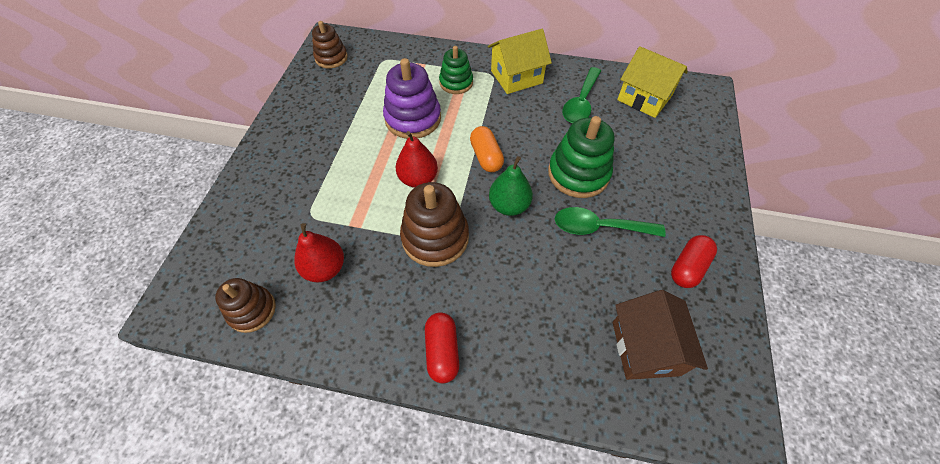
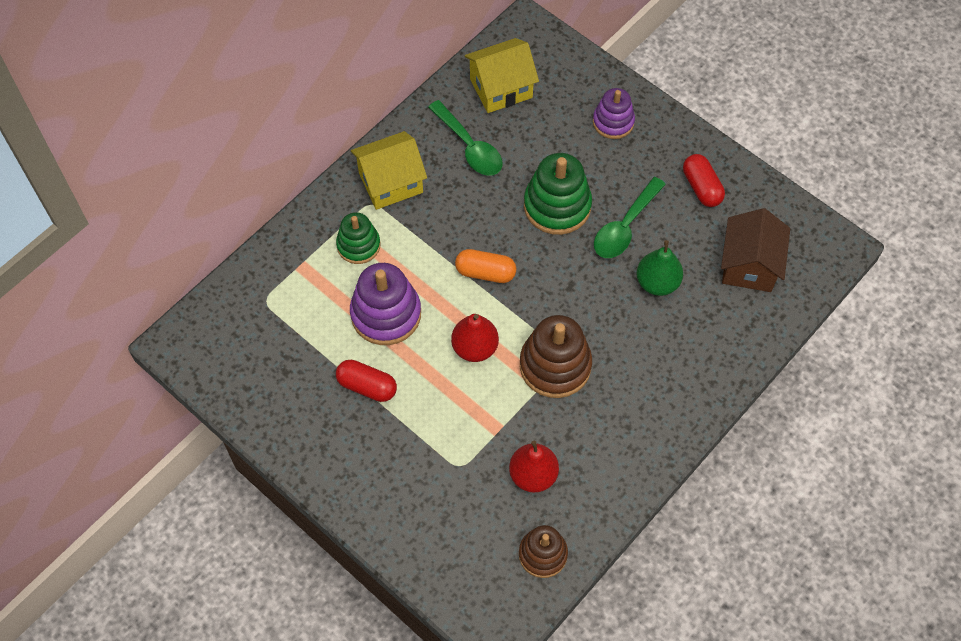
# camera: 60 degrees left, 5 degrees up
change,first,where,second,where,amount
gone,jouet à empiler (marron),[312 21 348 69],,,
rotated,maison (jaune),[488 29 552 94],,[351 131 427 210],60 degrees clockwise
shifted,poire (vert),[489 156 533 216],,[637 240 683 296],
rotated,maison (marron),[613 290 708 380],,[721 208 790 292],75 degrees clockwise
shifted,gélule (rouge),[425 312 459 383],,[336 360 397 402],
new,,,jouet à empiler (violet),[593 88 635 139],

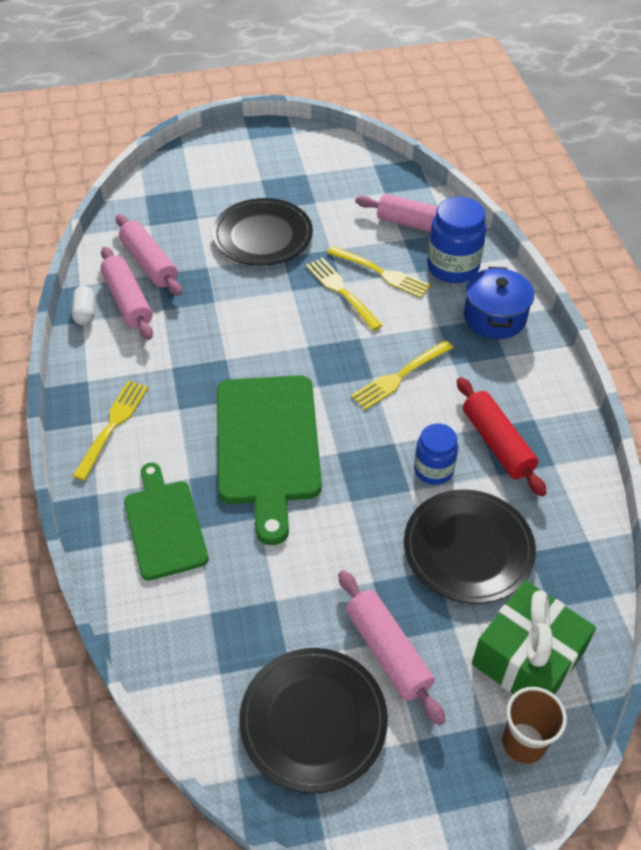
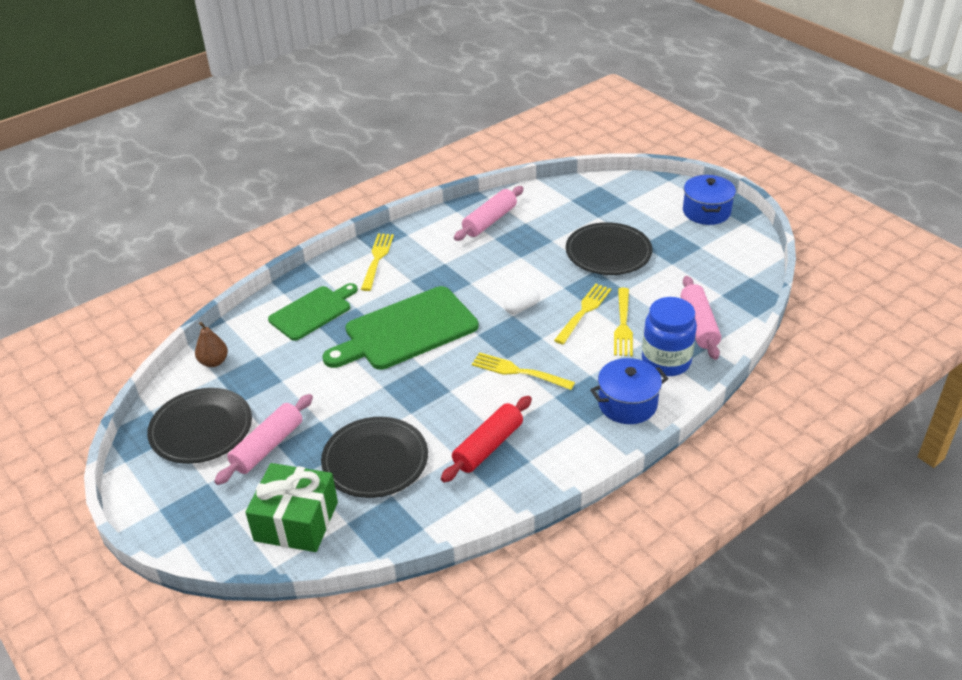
# camera: 65 degrees right, 10 degrees down
change,first,where,second,where,amount
gone,rouleau à pâtisserie (rose),[116 214 182 296],,,
shifted,gélule (blanc),[72 286 95 325],,[504 288 540 314],
rotated,fourchette (jaune),[73 381 149 481],,[361 233 394 291],75 degrees counterclockwise
gone,bocal (bleu),[414 423 458 485],,,
gone,gobelet (marron),[502 687 567 764],,,
new,,,marmite (bleu),[683 175 736 225],
new,,,poire (marron),[195 322 228 367],

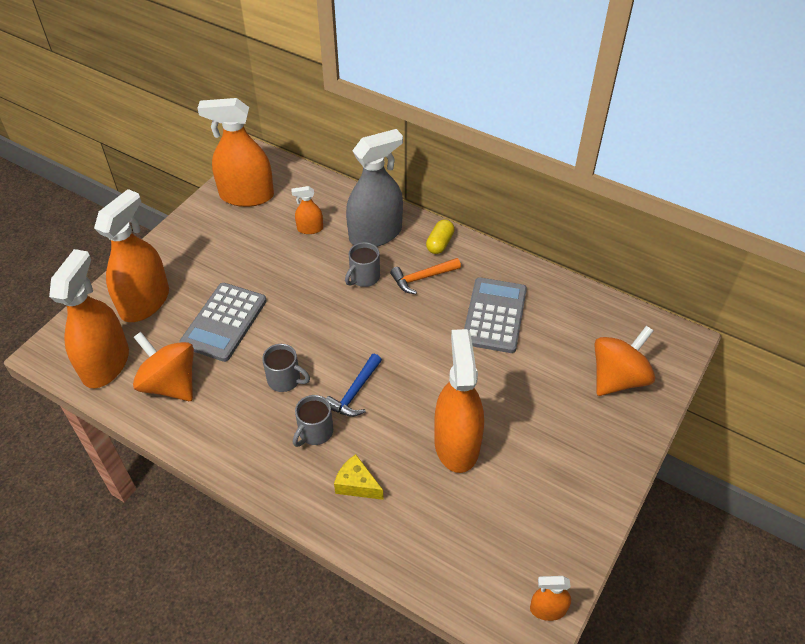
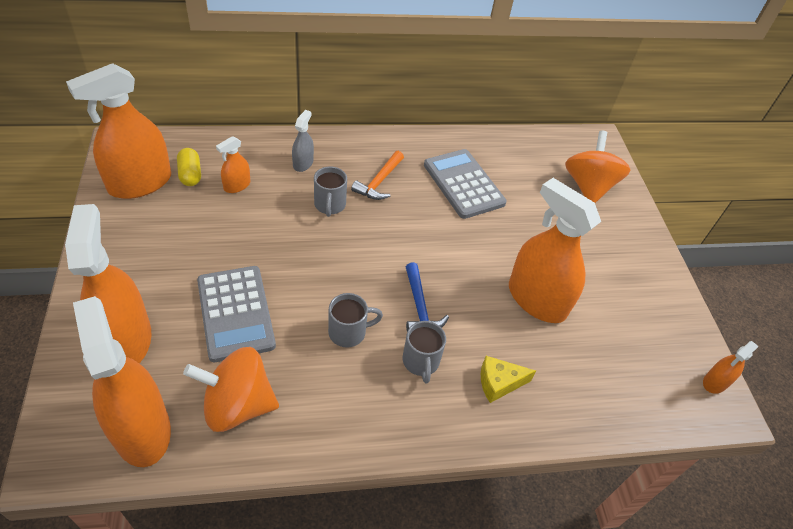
# camera: 45 degrees left, 0 degrees up
change,first,where,second,where,amount
scaled,vaporisateur (gris),[346 129 403 247],,[292 110 314 172],x0.46
shifted,gélule (jaune),[426 219 454 254],,[177 148 201 186],

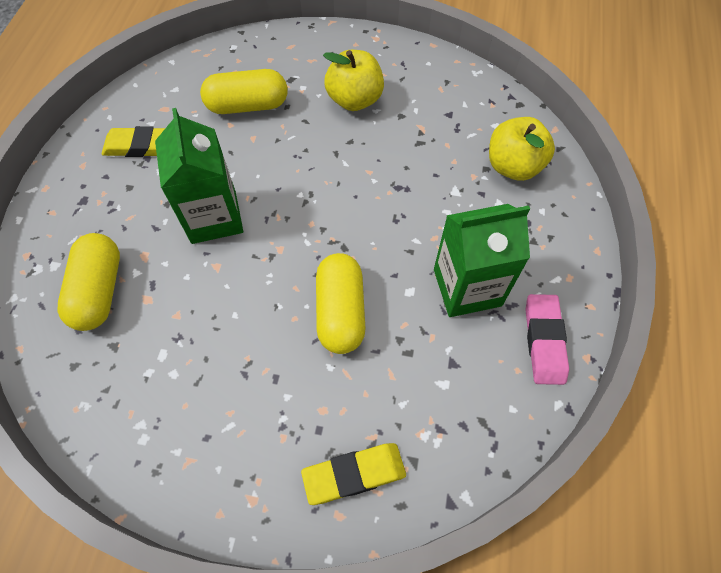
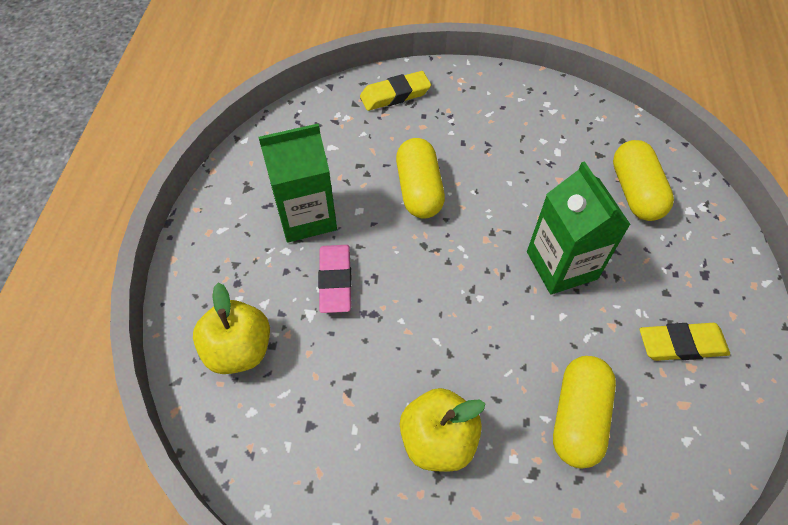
# camera: 175 degrees right, 5 degrees down
change,first,where,second,where,amount
rotated,gélule (jaune),[200 69 288 114],,[553 356 616 469],60 degrees counterclockwise
shifted,gomme (rose),[525 294 569 385],,[318 245 352 313],

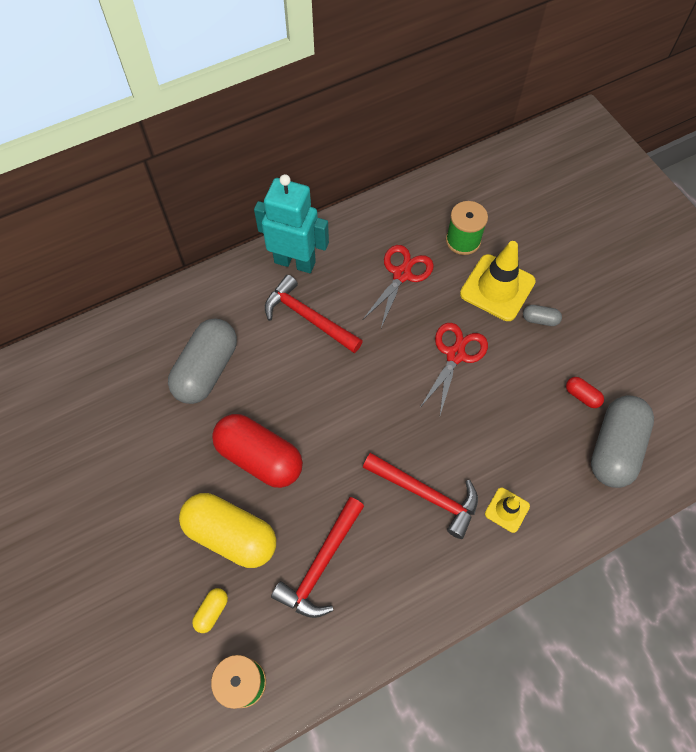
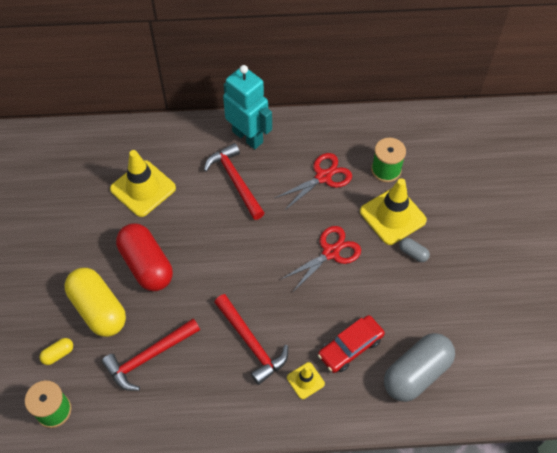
# camera: 25 degrees right, 5 degrees down
change,first,where,second,where,amount
swapped,gélule (gris),[168 318 237 404],cône de chantier (jaune),[110 150 176 217],
gone,gélule (rouge),[566 377 604 408],,,
new,,,voiture (rouge),[318 315 385 373],

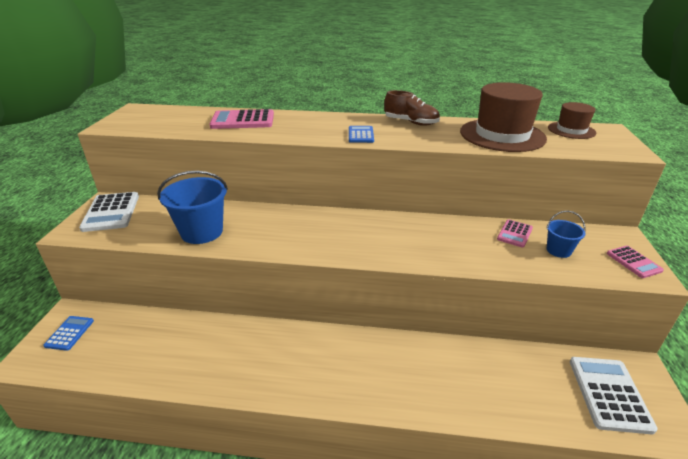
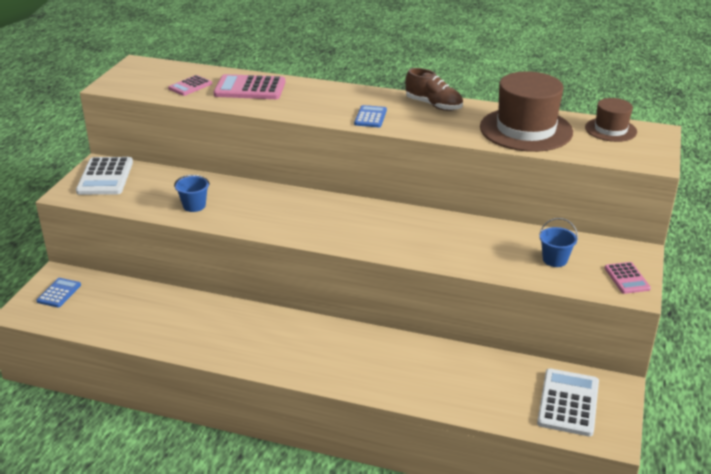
# camera: 10 degrees right, 0 degrees up
change,first,where,second,where,amount
scaled,seau (bleu),[157 171 228 244],,[174 175 210 212],x0.53
shifted,calculatrice (rose),[497 219 533 248],,[168 75 212 96],

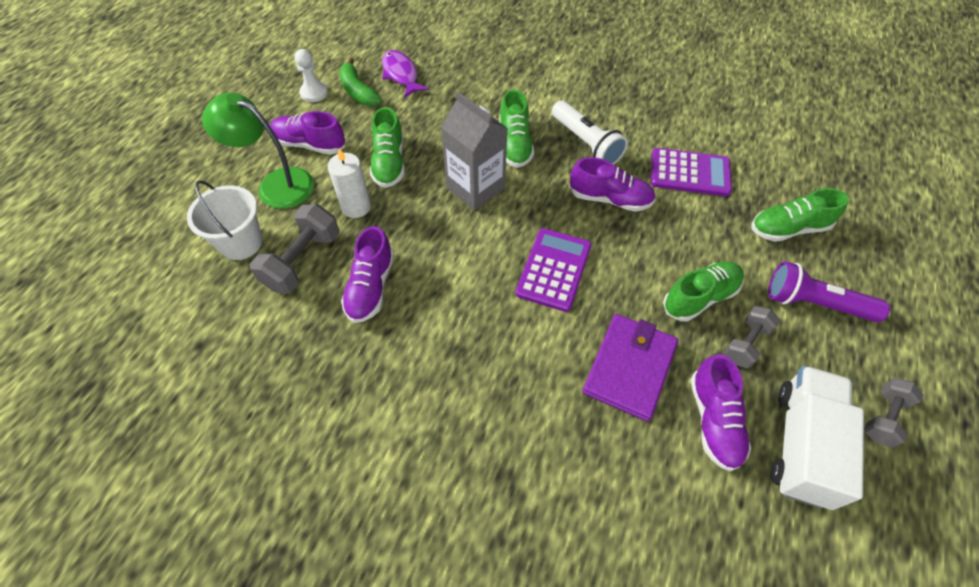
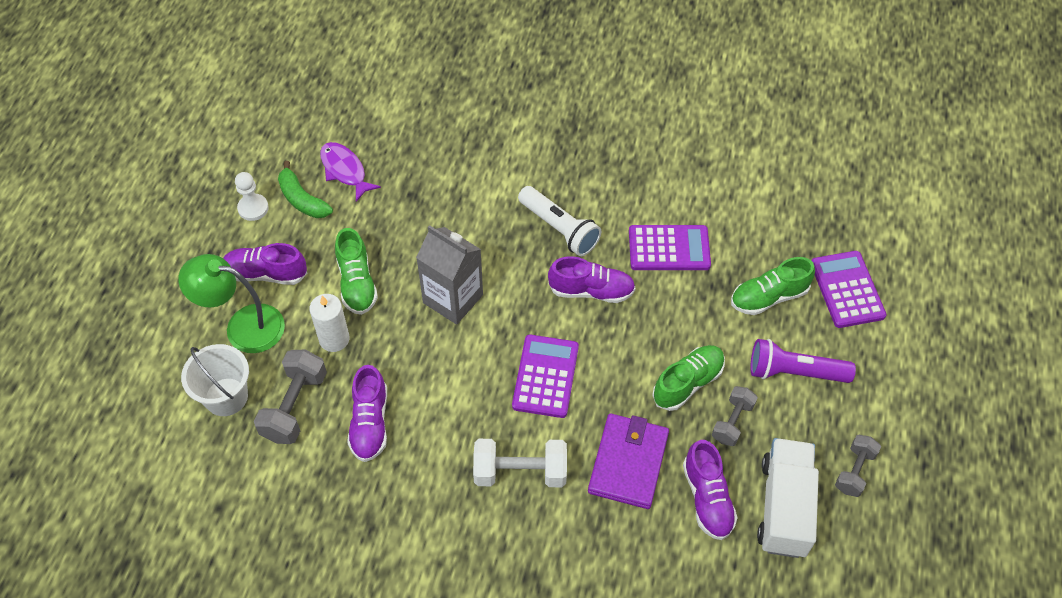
# camera: 10 degrees left, 0 degrees up
change,first,where,second,where,amount
gone,chaussure (vert),[499 89 534 168],,,
new,,,calculatrice (violet),[811 251 887 328],
new,,,haltère (blanc),[473 439 567 487],

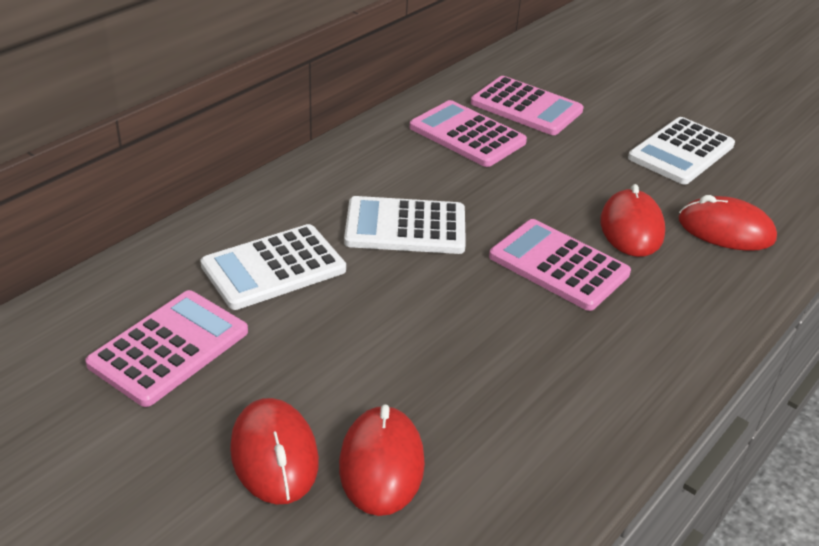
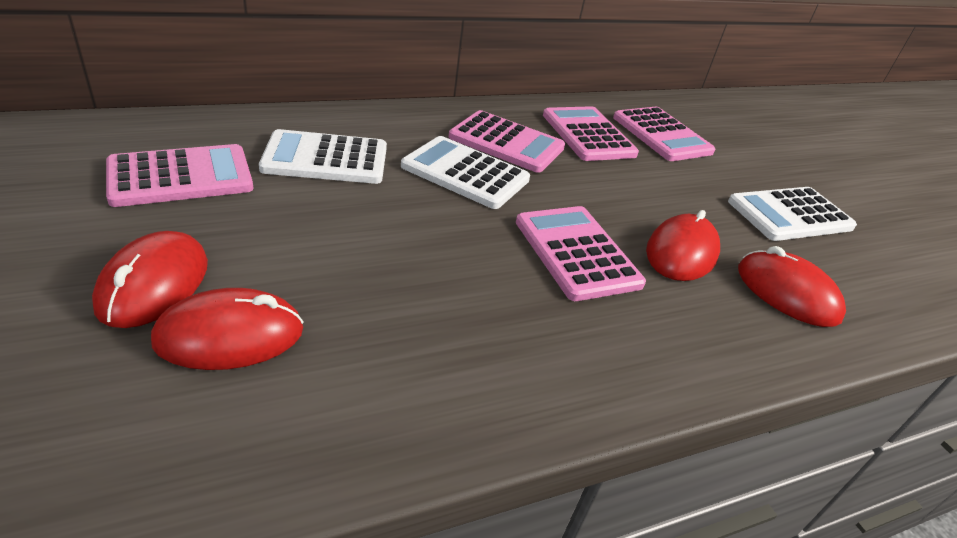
# camera: 25 degrees right, 0 degrees up
change,first,where,second,where,amount
rotated,souris (rouge),[339 404 425 516],,[151 288 304 370],45 degrees clockwise
new,,,calculatrice (rose),[448 110 565 173],

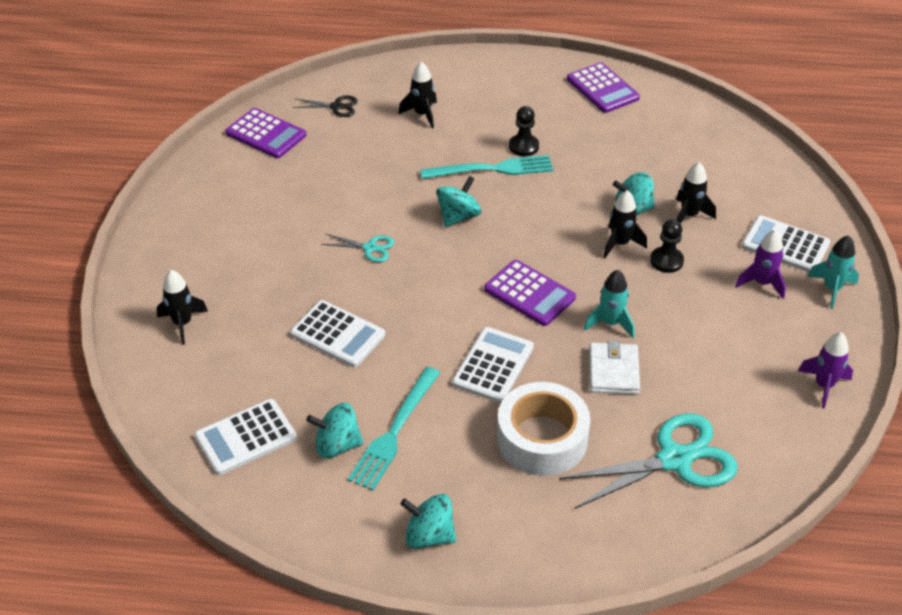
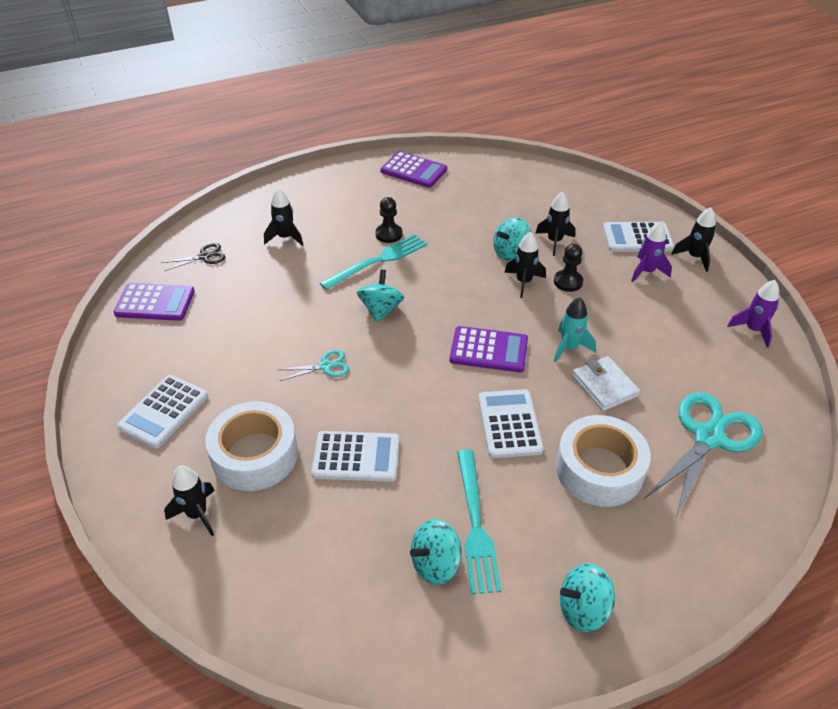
# camera: 30 degrees left, 0 degrees up
change,first,where,second,where,amount
repainted,fusée (turquoise),[807 235 859 309],fusée (noir),[671 207 716 272],
shifted,calculatrice (blanc),[194 399 297 475],,[117 375 208 449],
new,,,ruban adhésif (blanc),[205 401 298 491],

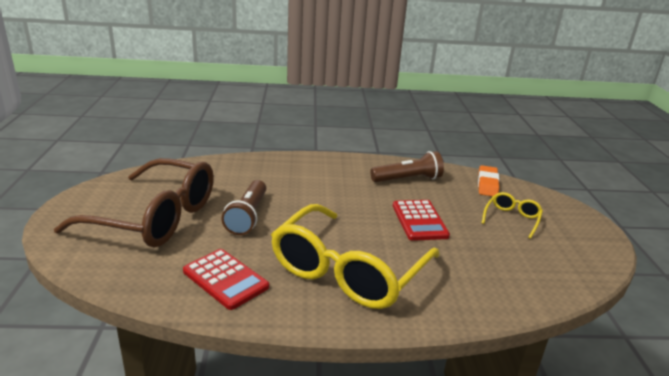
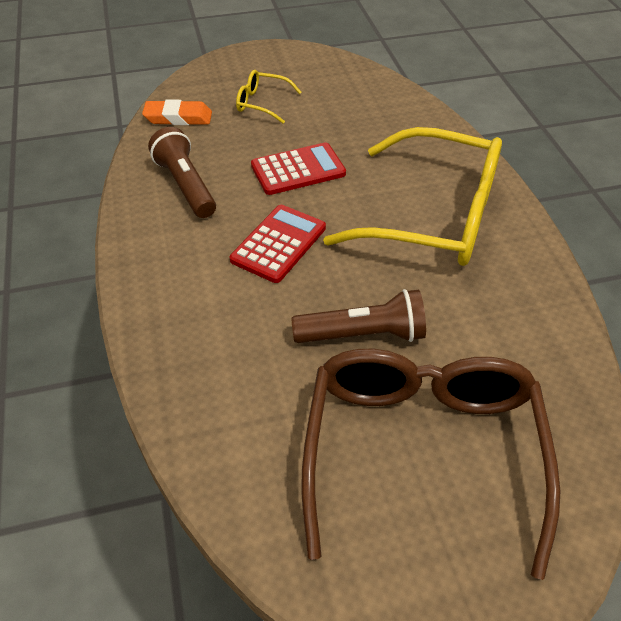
# camera: 100 degrees left, 20 degrees up
change,first,where,second,where,amount
shifted,calculatrice (rouge),[183 249 269 310],,[230 205 326 283],

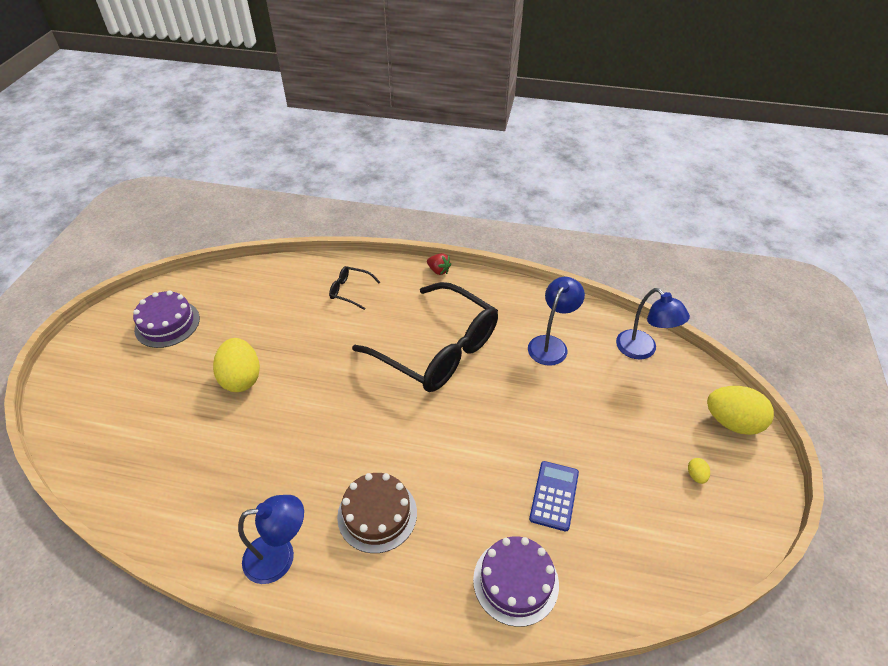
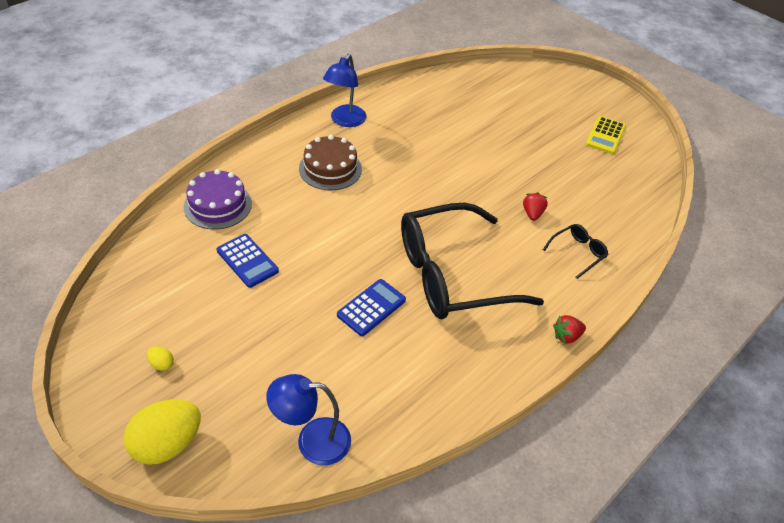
# camera: 120 degrees right, 0 degrees up
change,first,where,second,where,amount
gone,lampe (bleu),[528 277 585 366],,,
swapped,gâteau (violet),[133 290 200 348],calculatrice (jaune),[586 116 626 154],
gone,œuf (jaune),[213 338 260 392],,,
new,,,fraise (rouge),[523 192 548 221],
new,,,calculatrice (bleu),[337 279 406 336],

